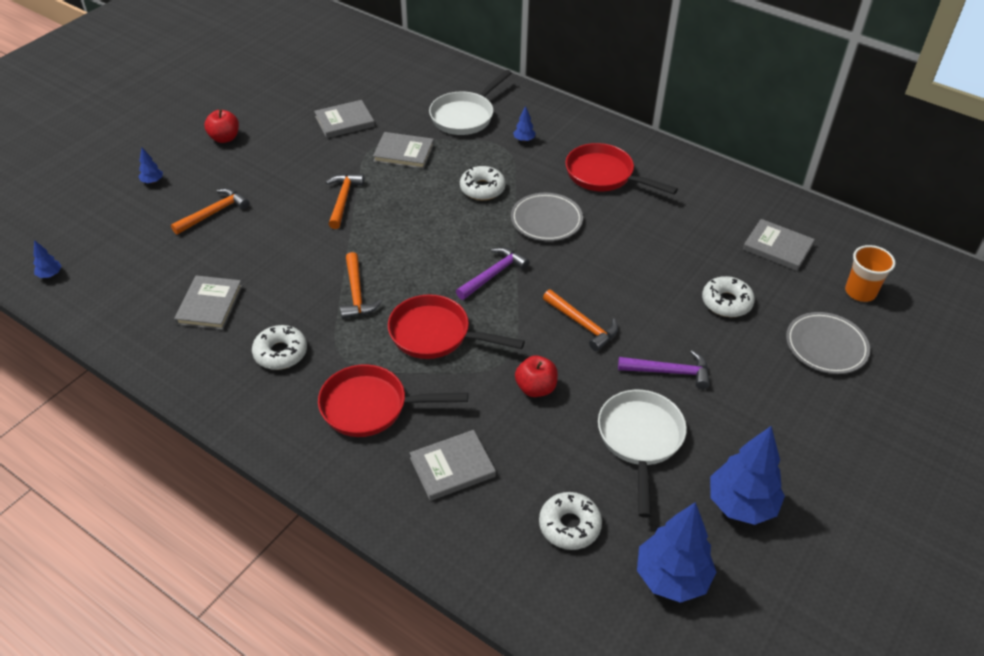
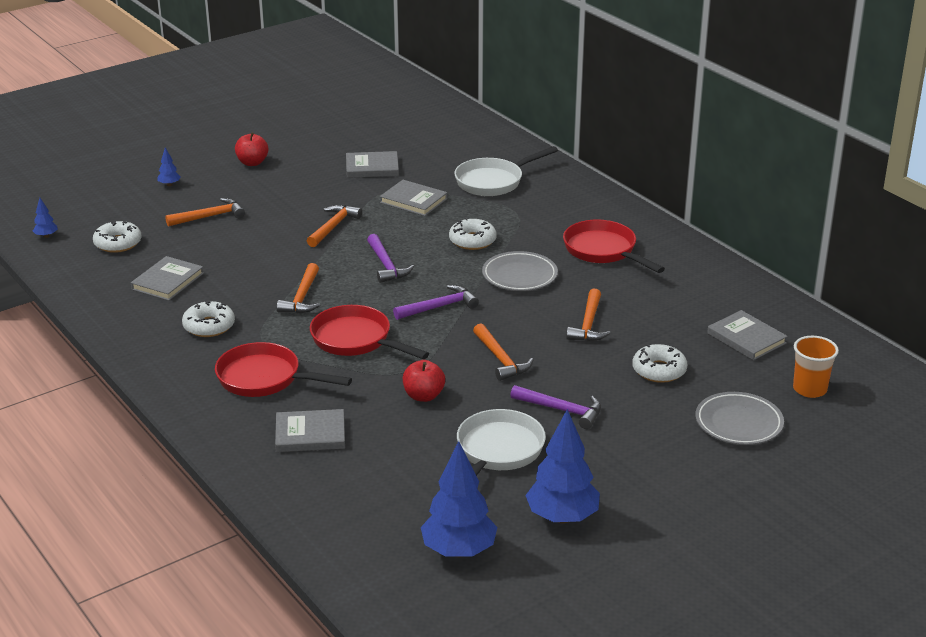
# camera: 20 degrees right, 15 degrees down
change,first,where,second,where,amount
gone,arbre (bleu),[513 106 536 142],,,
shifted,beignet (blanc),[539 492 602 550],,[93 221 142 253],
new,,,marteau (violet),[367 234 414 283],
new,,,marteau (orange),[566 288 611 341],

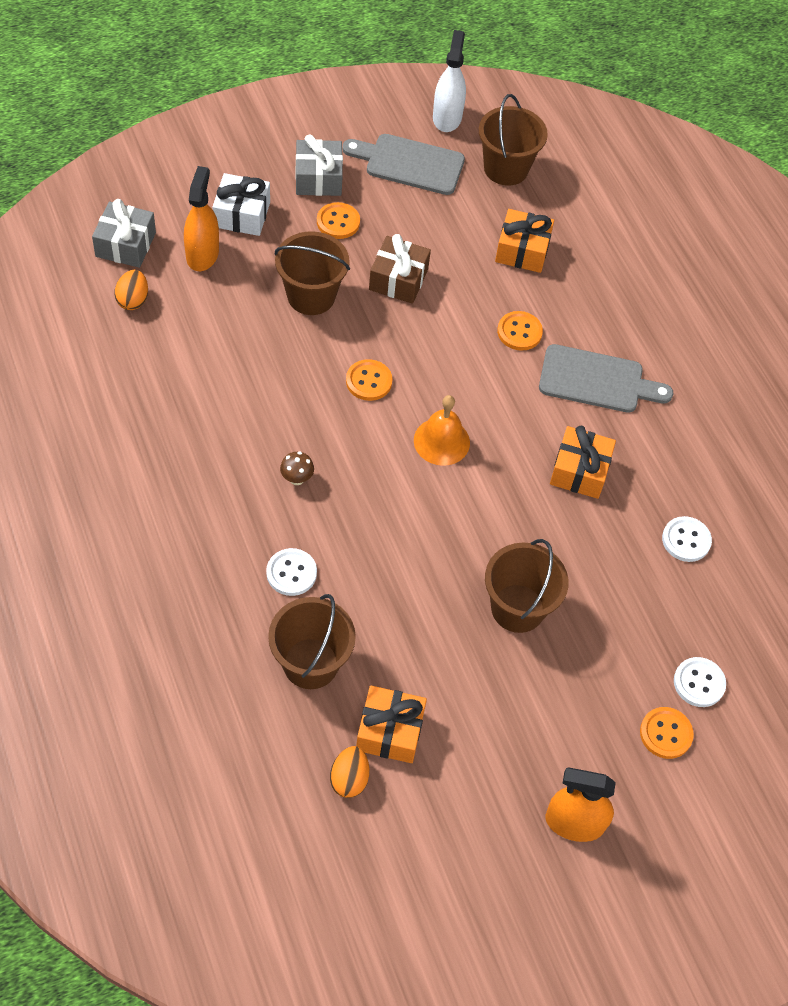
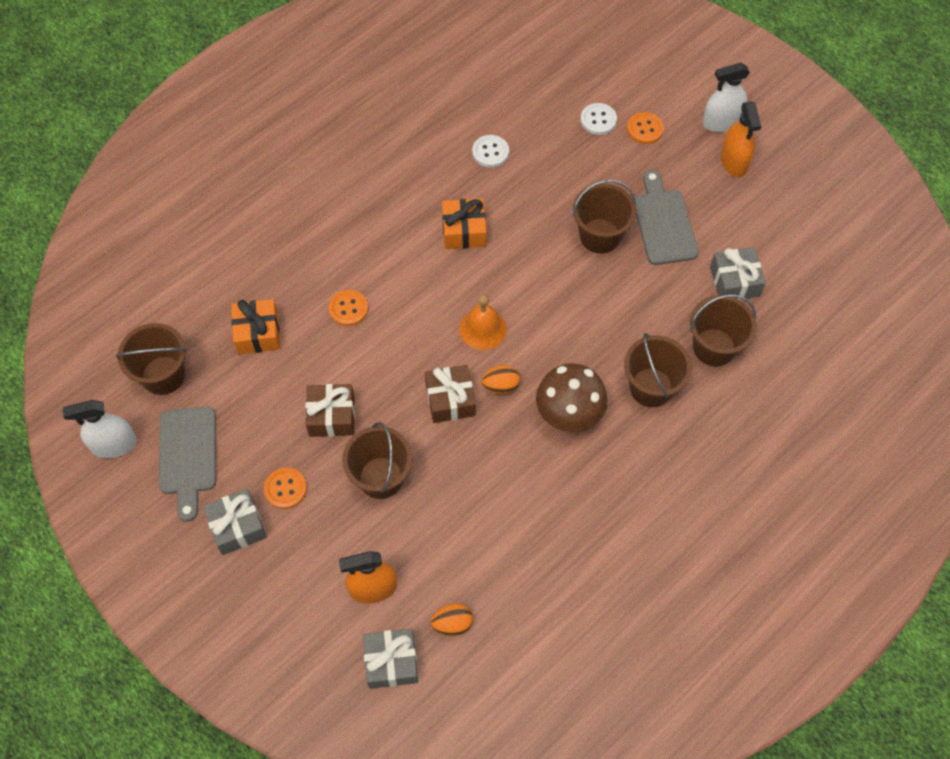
# camera: 105 degrees left, 5 degrees up
change,first,where,second,where,amount
gone,cadeau (blanc),[213 173 270 236],,,
shifted,planche à découper (gris),[539 344 673 413],,[635 170 699 265],
swapped,bouton (orange),[346 359 393 401],cadeau (marron),[425 365 476 423],
scaled,champignon (marron),[280 451 314 485],,[536 363 608 432],x2.44
swapped,bouton (blanc),[266 548 317 596],seau (marron),[624 333 692 407],
repainted,cadeau (orange),[356 686 427 763],cadeau (gris),[710 247 766 300],
shifted,œuf (orange),[330 746 369 798],,[482 365 520 394],
new,,,vaporisateur (blanc),[702 63 750 132],

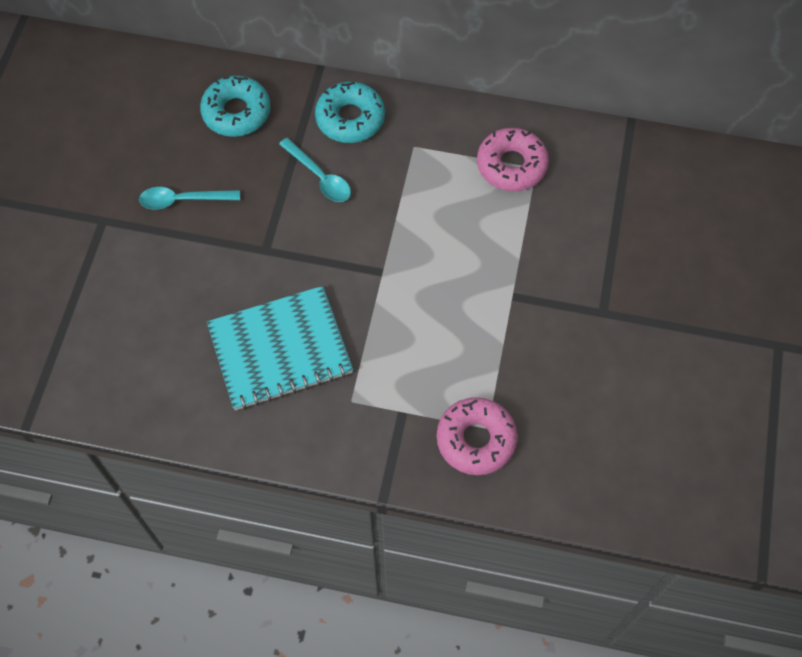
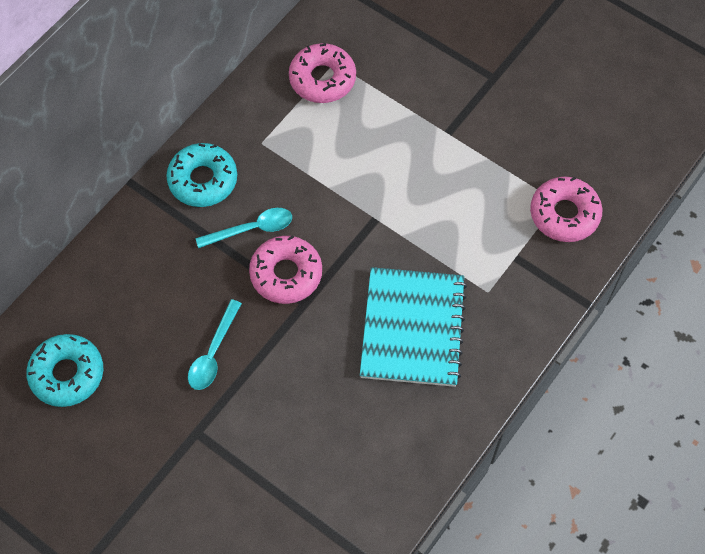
# camera: 65 degrees left, 0 degrees up
change,first,where,second,where,amount
shifted,beignet (turquoise),[200 75 271 137],,[26 334 103 407],
new,,,beignet (rose),[249 235 322 304],

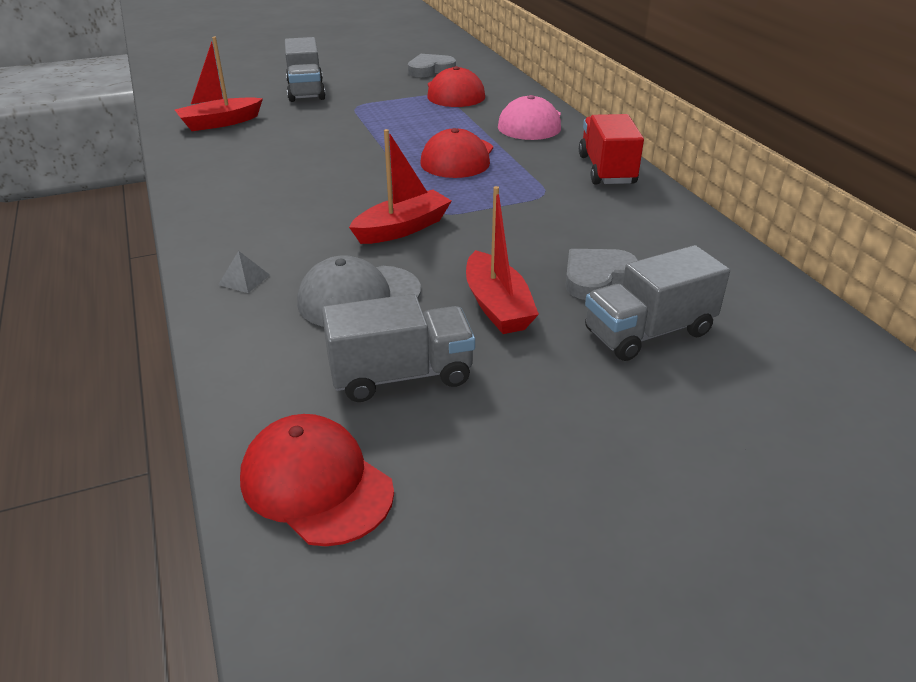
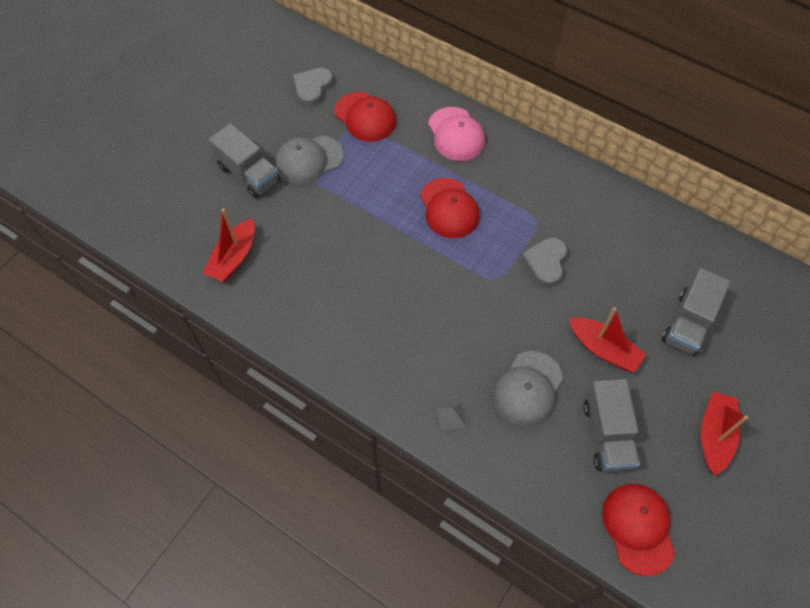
# camera: 35 degrees left, 25 degrees up
change,first,where,second,where,amount
gone,camion (rouge),[579 114 644 185],,,
shifted,bateau (rouge),[349 129 452 244],,[701 392 748 475],
shifted,cœur (gris),[565 249 638 300],,[521 237 567 287],
rotated,camion (gris),[322 294 475 402],,[584 379 640 472],135 degrees clockwise
rotated,casquette (rouge),[240 414 394 546],,[602 484 675 576],75 degrees clockwise
new,,,casquette (gris),[275 136 344 185],

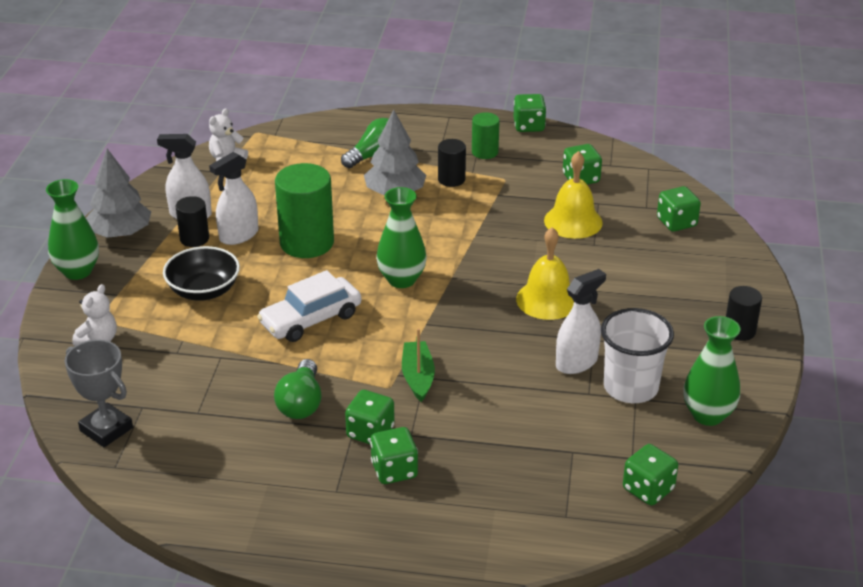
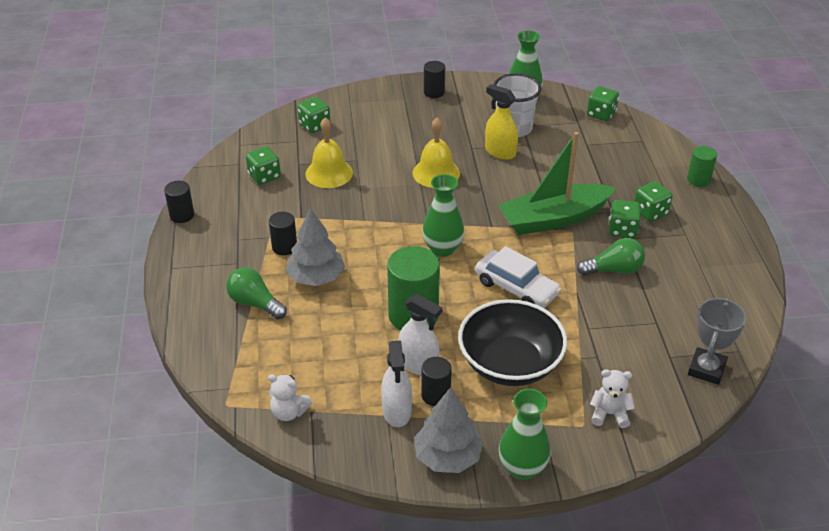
# camera: 105 degrees left, 5 degrees up
change,first,where,second,where,amount
swapped,dé (vert),[513 94 546 132],cylindre (noir),[164 181 194 223],
shifted,cylindre (vert),[472 112 500 159],,[687 146 717 187],
scaled,bol (noir),[163 246 240 301],,[458 299 567 386],x1.51
repainted,vaporisateur (blanc),[556 269 606 374],vaporisateur (jaune),[485 84 518 160],
scaled,bateau (vert),[402 328 435 402],,[498 132 616 235],x1.97

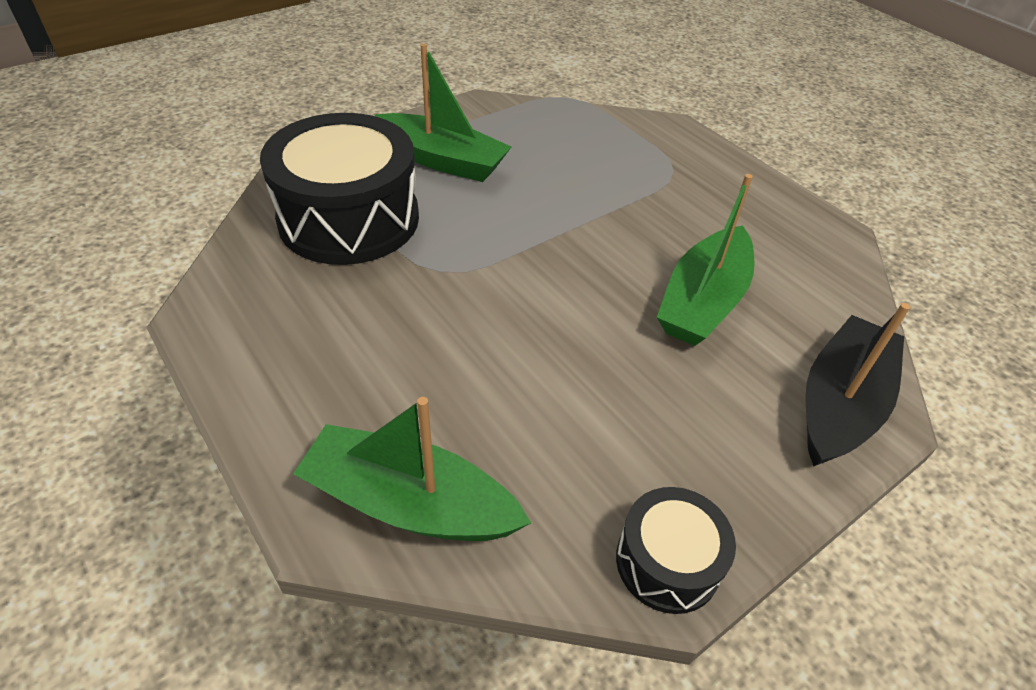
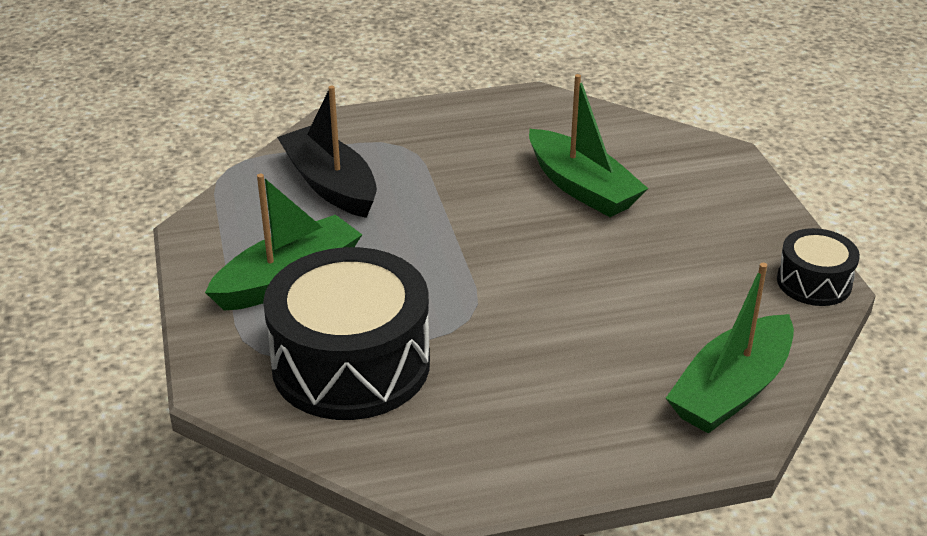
# camera: 65 degrees left, 10 degrees down
change,first,where,second,where,amount
shifted,bateau (noir),[805 303 911 467],,[277 86 377 218],

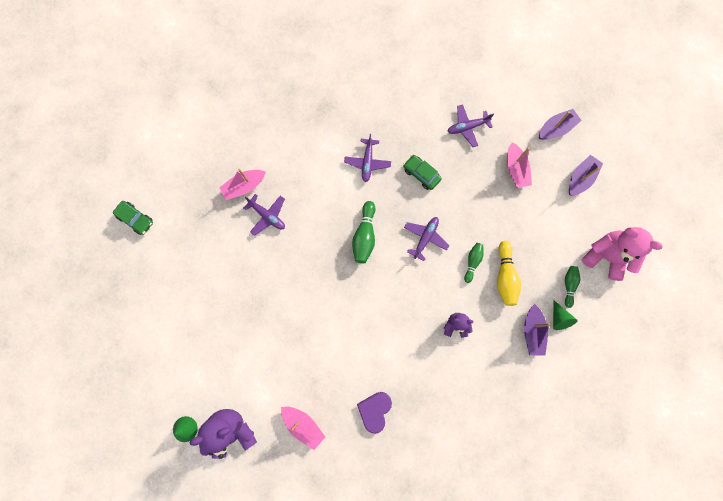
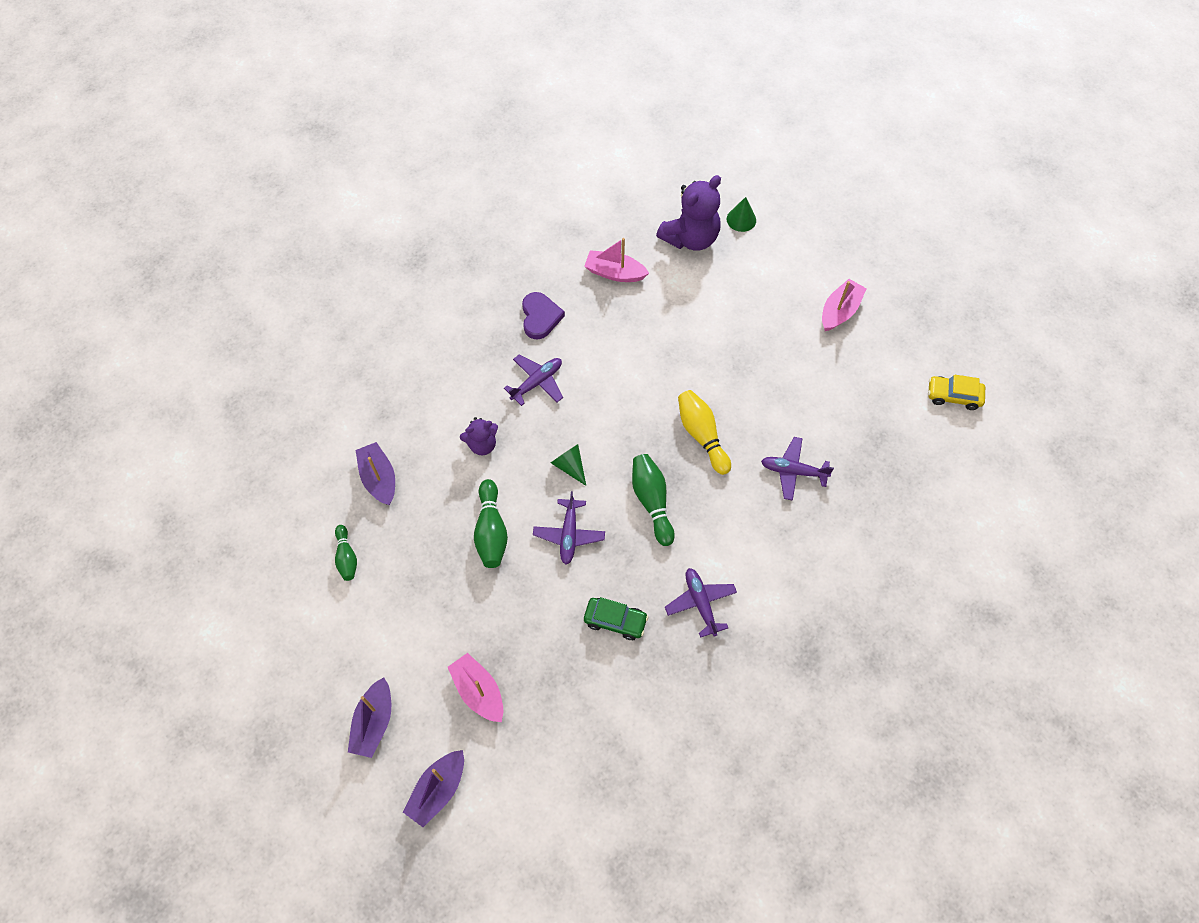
# camera: 155 degrees right, 15 degrees down
change,first,where,second,where,amount
shifted,avion (violet),[447 104 494 147],,[504 354 563 406],
shifted,bateau (rose),[219 169 266 200],,[822 279 867 331],
repainted,voiture (vert),[113 201 153 235],voiture (jaune),[928 375 985 410],
gone,ours en peluche (rose),[582 227 663 281],,,
shifted,quille (jaune),[497 241 521 306],,[678 390 731 475],
scaled,quille (vert),[464 243 484 283],,[474 479 508 568],x1.58
shifted,cône (vert),[553 300 578 330],,[551 444 586 486],

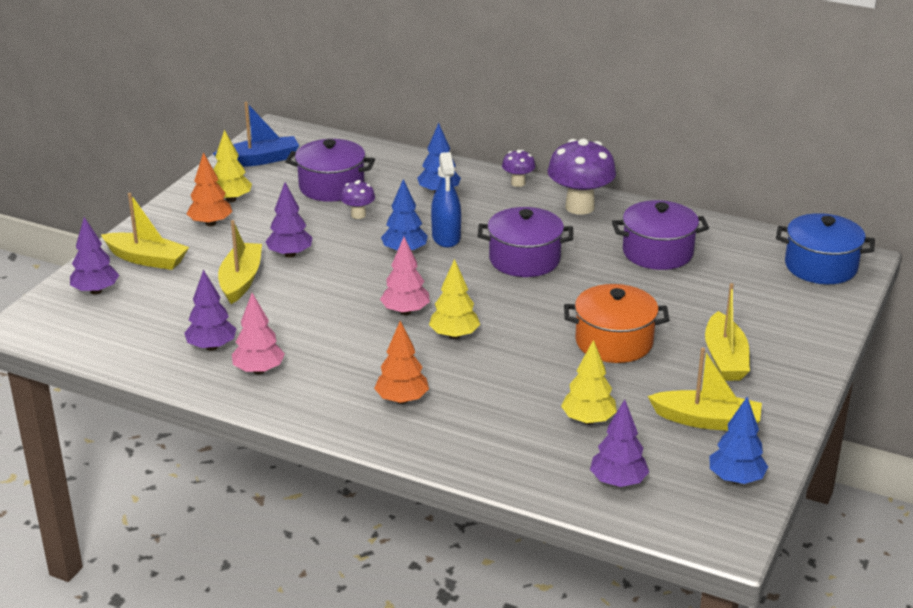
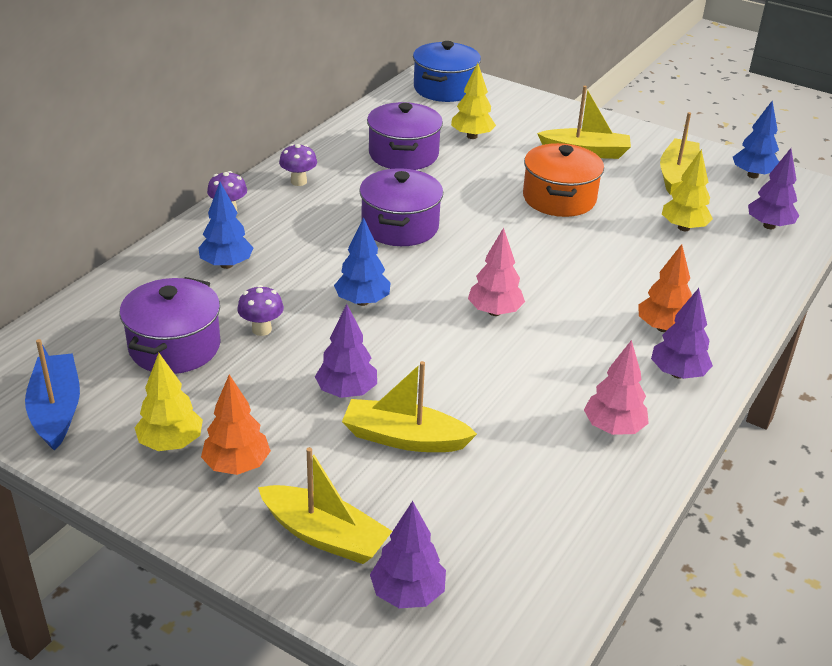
# camera: 85 degrees left, 5 degrees up
change,first,where,second,where,amount
scaled,champignon (violet),[548 138 616 215],,[279 144 317 186],x0.51
gone,vaporisateur (bleu),[431 152 461 248],,,
rotated,bateau (jaune),[101 193 189 270],,[258 447 392 564],90 degrees clockwise
shifted,arbre (jaune),[429 259 480 339],,[451 63 496 139],
shifted,arbre (violet),[184 270 237 351],,[651 288 713 379],

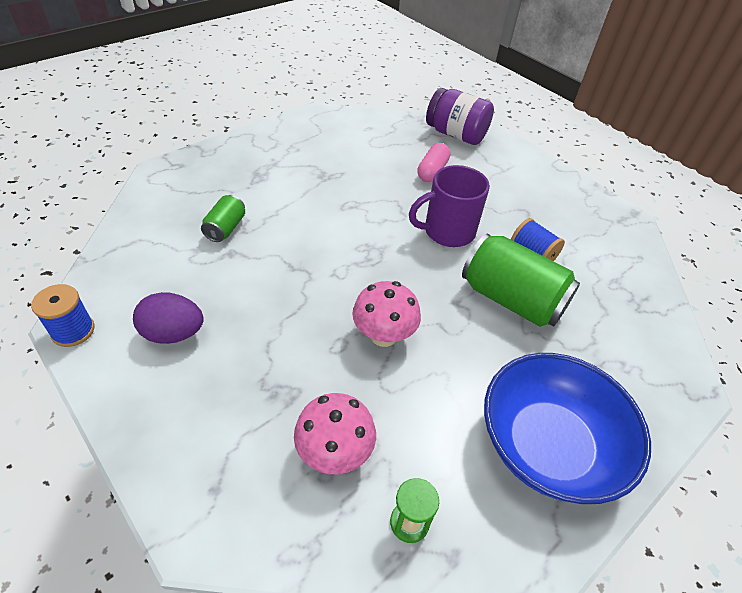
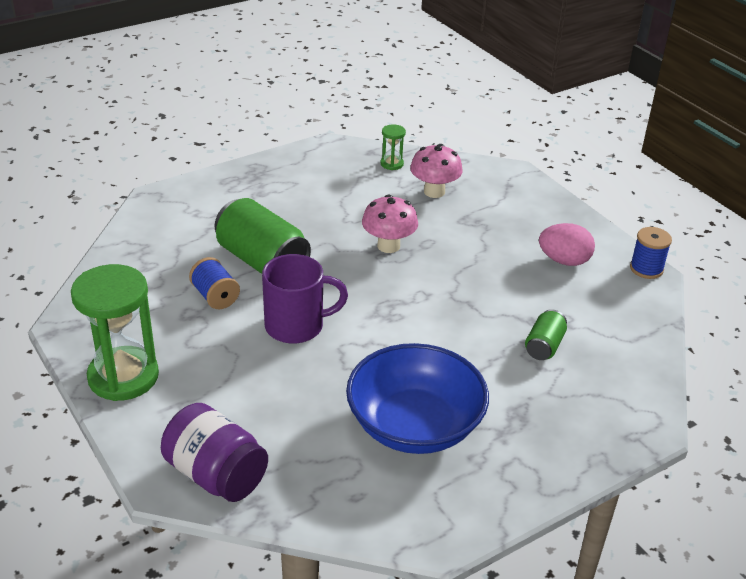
# camera: 170 degrees left, 10 degrees down
change,first,where,second,where,amount
gone,gélule (rose),[417 143 451 182],,,
repainted,œuf (violet),[133 292 204 344],œuf (rose),[539 223 595 266],
shifted,bol (bleu),[484 353 651 504],,[346 343 489 454],
new,,,sablier (vert),[71 264 159 401],

